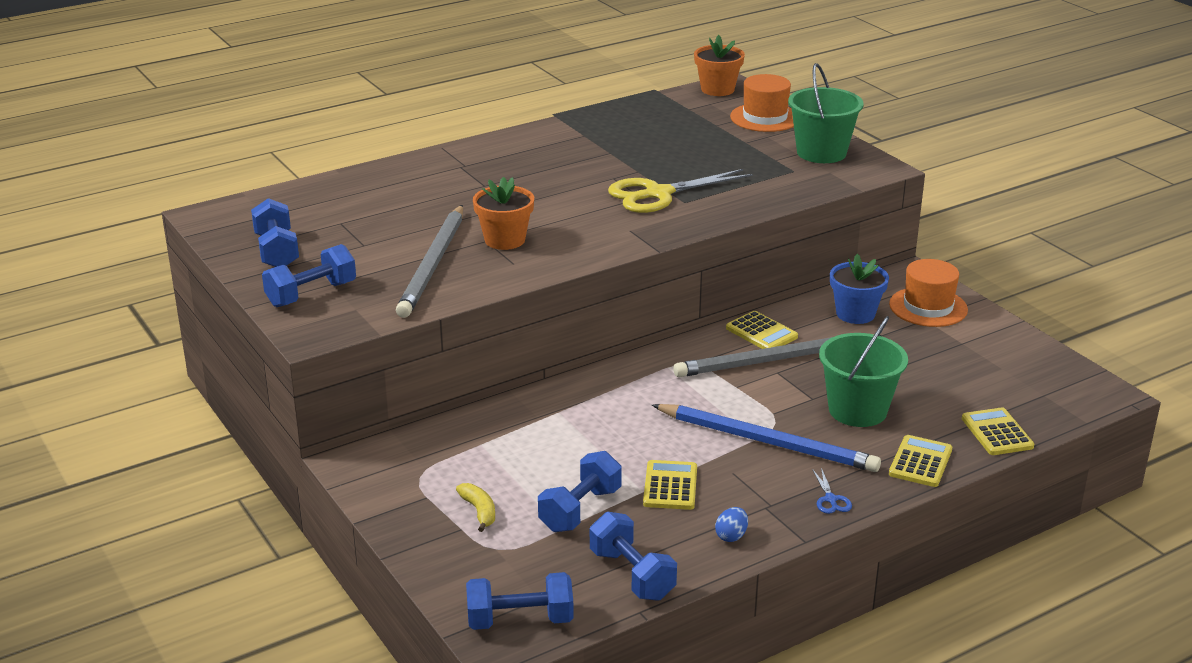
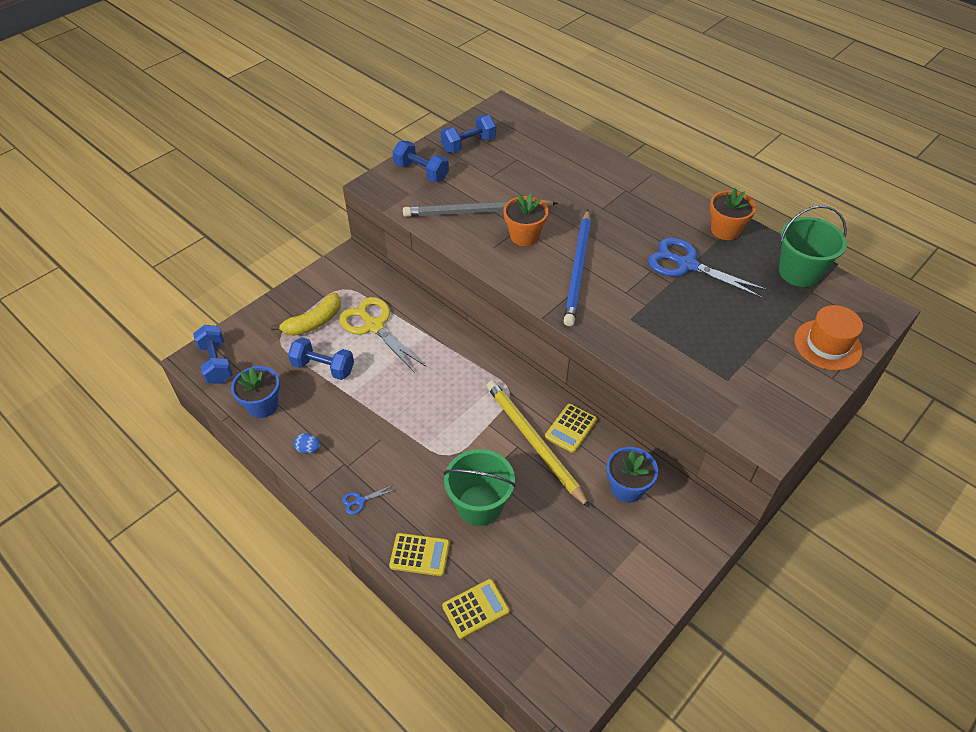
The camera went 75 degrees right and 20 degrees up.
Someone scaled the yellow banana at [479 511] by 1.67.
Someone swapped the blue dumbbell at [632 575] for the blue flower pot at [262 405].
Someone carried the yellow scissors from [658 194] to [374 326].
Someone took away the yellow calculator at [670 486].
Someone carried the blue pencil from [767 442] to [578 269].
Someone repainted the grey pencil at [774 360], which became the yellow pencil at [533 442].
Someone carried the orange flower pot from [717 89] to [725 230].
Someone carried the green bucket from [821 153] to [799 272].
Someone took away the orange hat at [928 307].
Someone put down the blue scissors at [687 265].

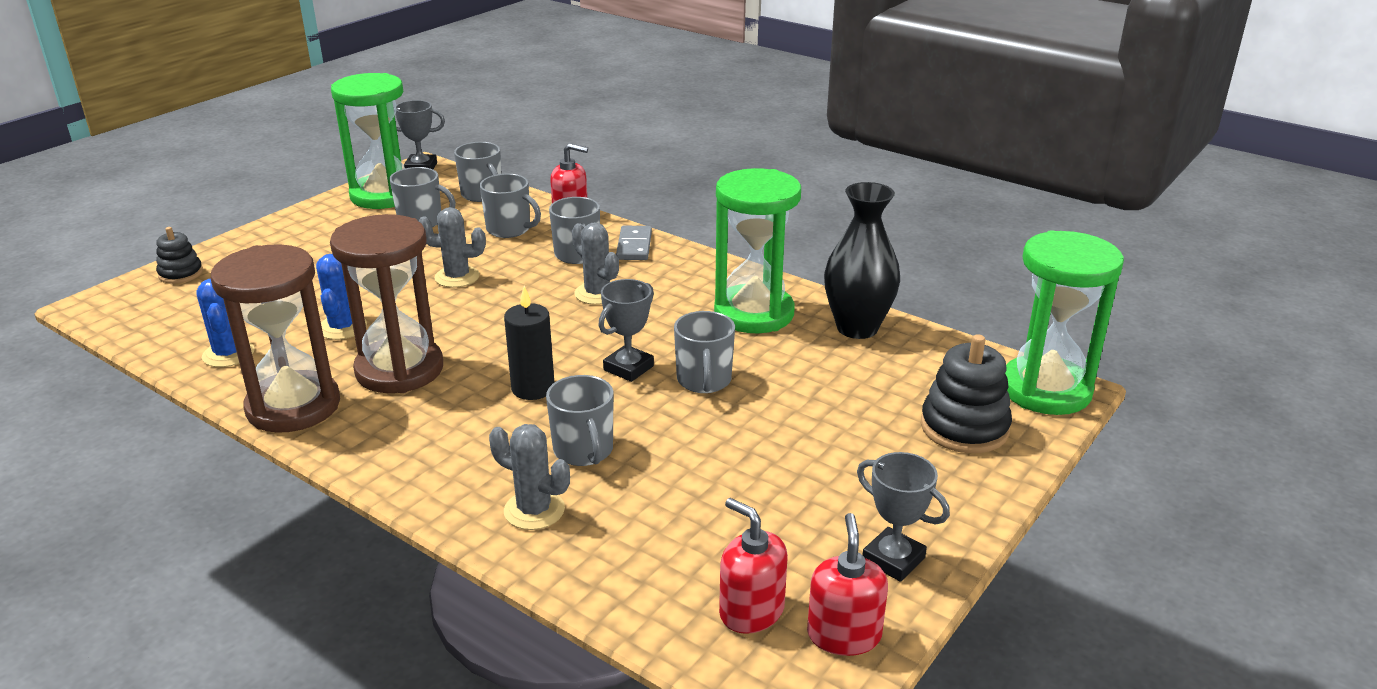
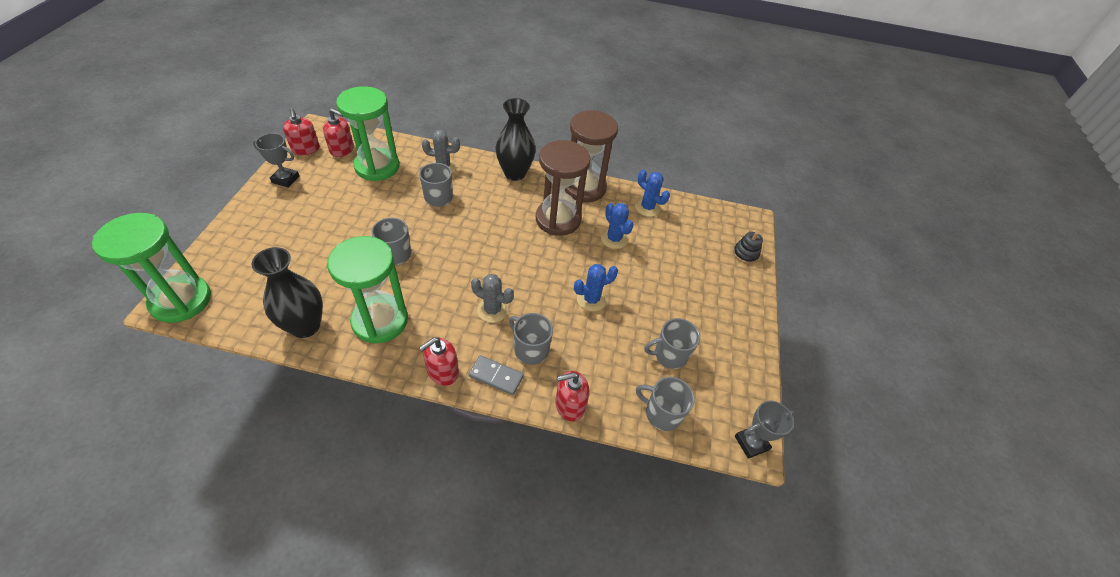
The camera went 150 degrees right and 20 degrees up.
Someone carried the green hourglass from [384 195] to [377 166].
Someone repainted the grey cactus at [457 277], which became the blue cactus at [591 299].
Someone took away the grey mug at [509 229].
Someone took away the black candle at [533 388].
Someone took away the grey trophy at [628 368].
Someone rotated the grey domino at [634 246] by 45 degrees counterclockwise.
Someone took away the black stacking toy at [964 427].
Someone put down the red soap dispenser at [442 372].
Someone put down the black vase at [515 173].

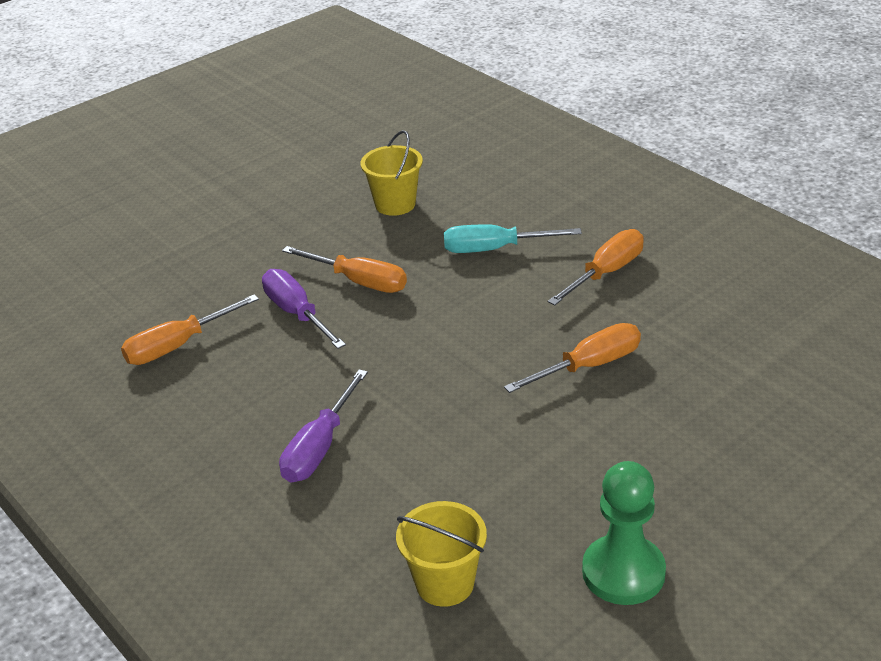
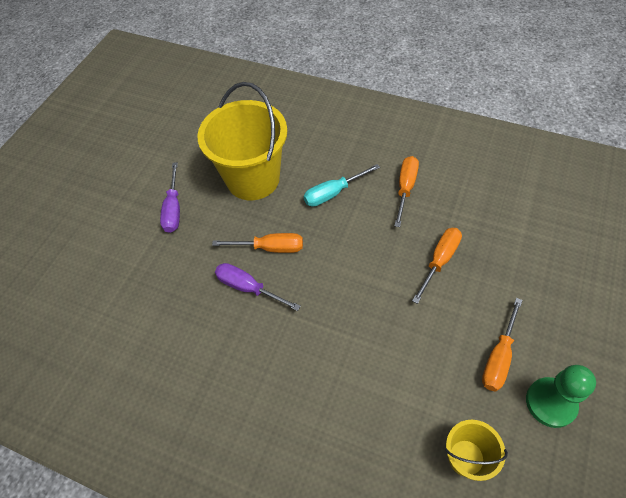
The camera went 25 degrees left and 20 degrees up.
Someone carried the orange screwdriver from [177 346] to [498 357].
Someone carried the purple screwdriver from [319 447] to [173 209].
Someone scaled the yellow bucket at [395 204] by 2.08.

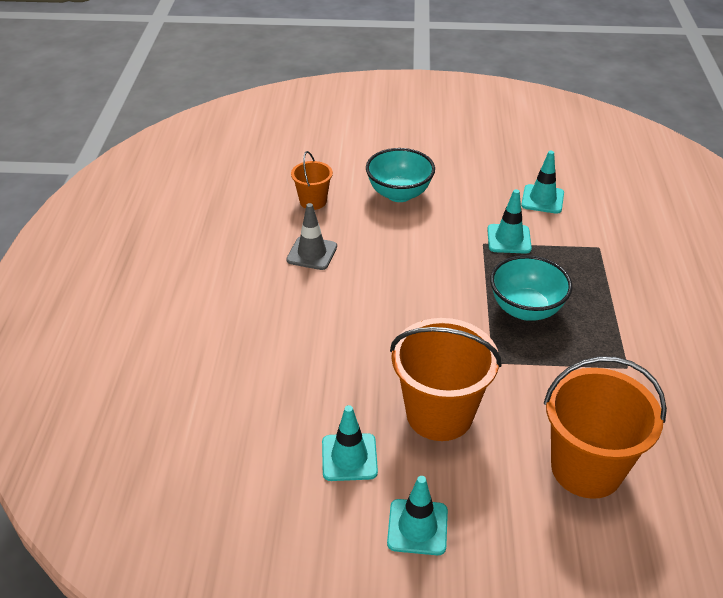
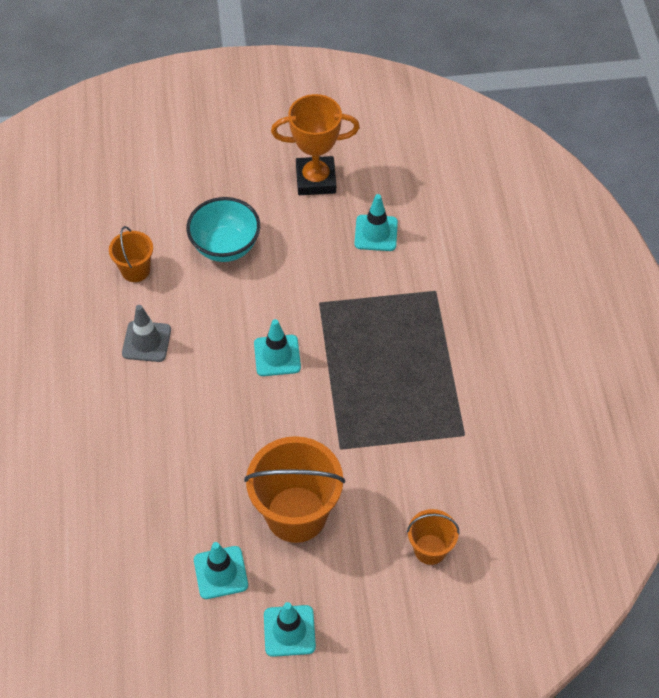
The camera went 10 degrees left and 15 degrees up.
Someone carried the turquoise traffic cone from [509 239] to [277 355].
Someone took away the turquoise bowl at [526 309].
Someone scaled the orange bucket at [586 468] by 0.53.
Someone put down the orange trophy at [316 180].

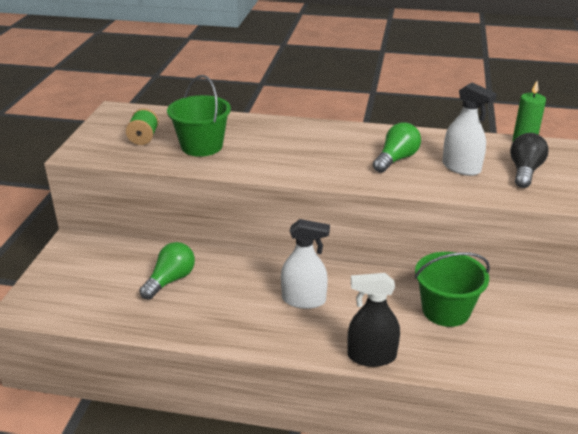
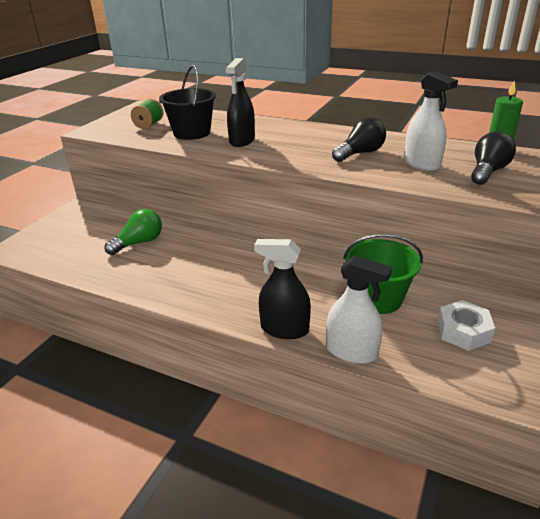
The camera went 15 degrees right and 0 degrees up.
Someone repainted the green bucket at [201 146], which became the black bucket at [192 133].
Someone carried the white spray bottle from [304 300] to [352 351].
Someone repainted the green light bulb at [396 159], which became the black light bulb at [360 153].
Someone put down the black spray bottle at [242 141].
Someone put down the white nut at [463 331].

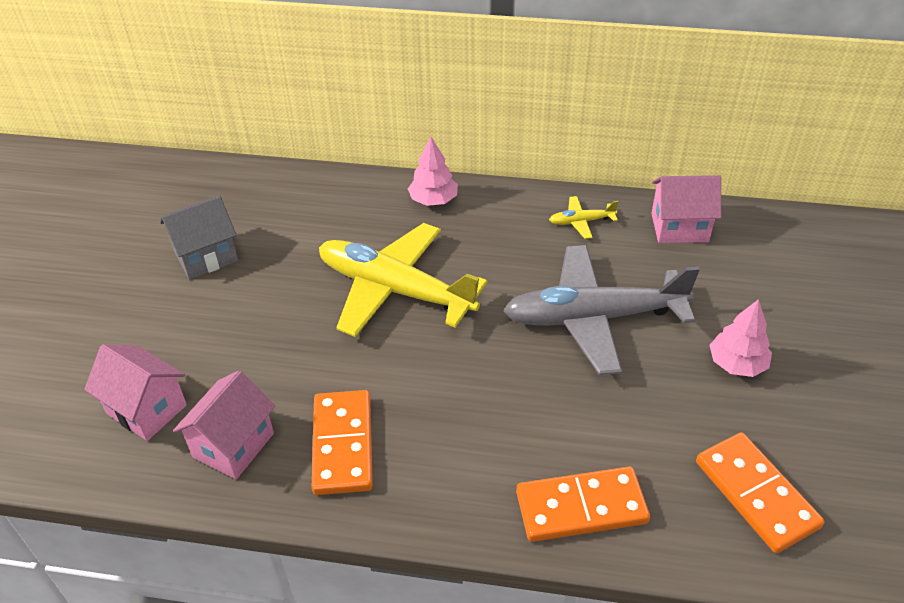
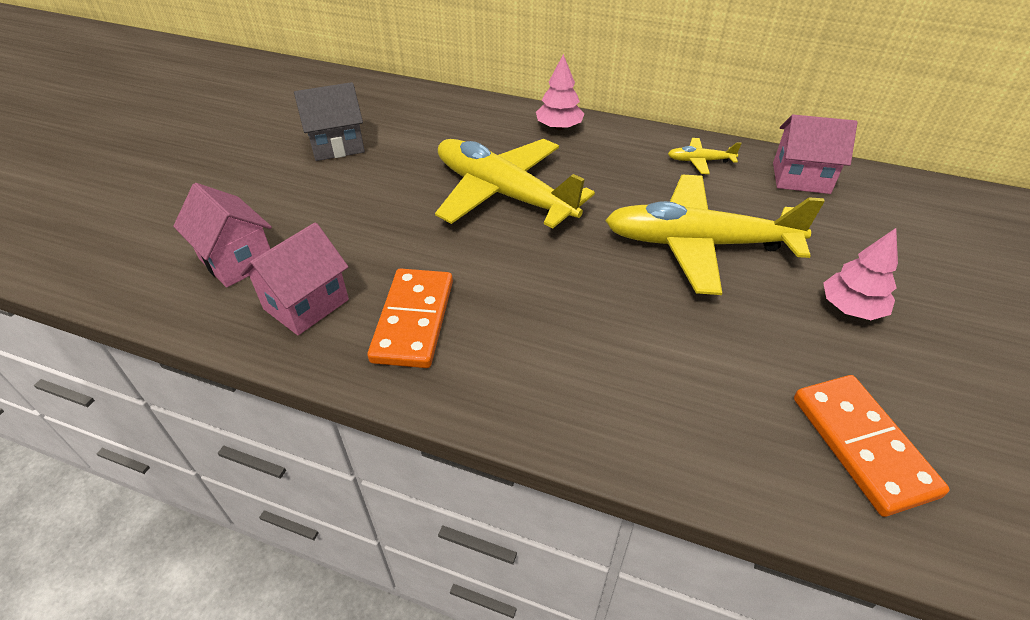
The camera went 10 degrees right and 0 degrees up.
Someone repainted the grey plane at [593 318], which became the yellow plane at [698 244].
Someone took away the orange domino at [581 507].

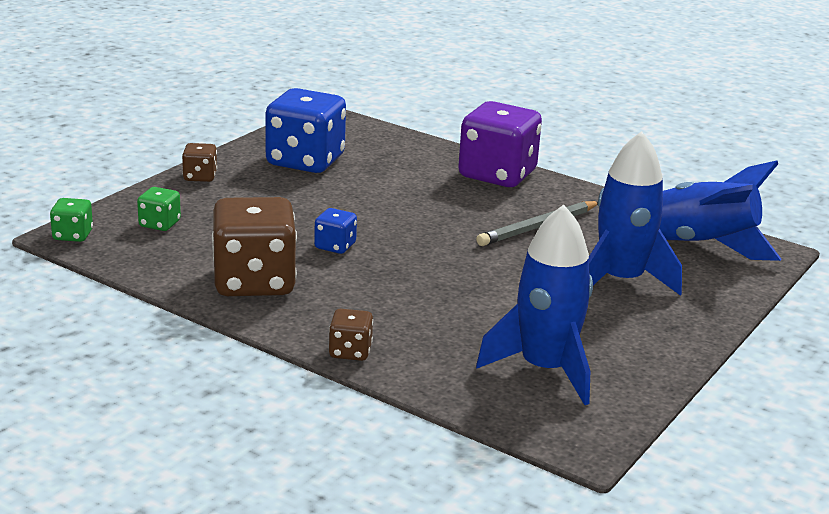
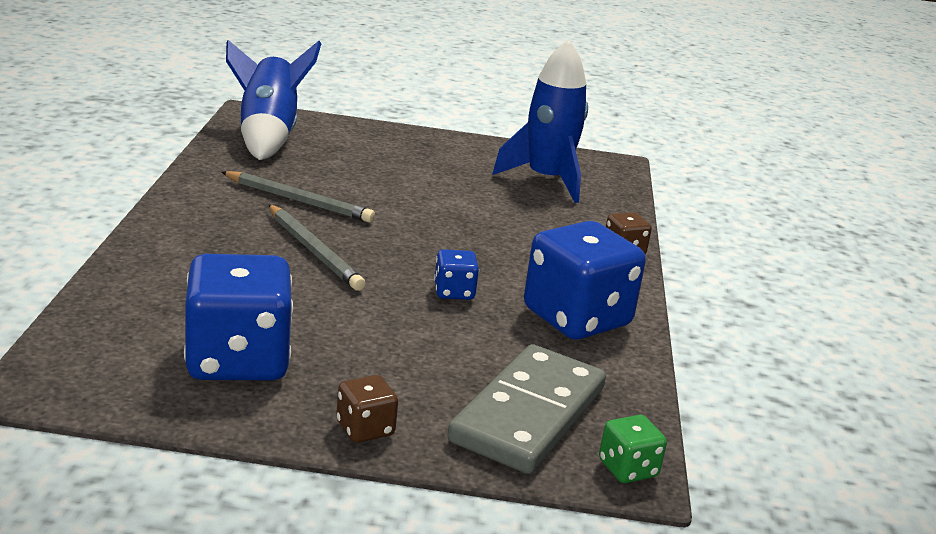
The camera went 120 degrees left and 0 degrees up.
Someone swapped the green dice at [159 224] for the grey domino at [528 414].
Someone repainted the brown dice at [254 282], which became the blue dice at [576 318].
Someone took away the purple dice at [497 175].
Someone took away the blue rocket at [621 281].
Someone put down the grey pencil at [314 251].

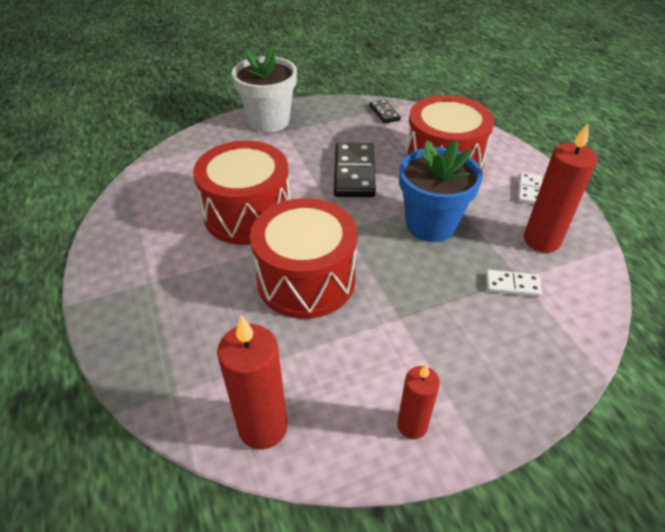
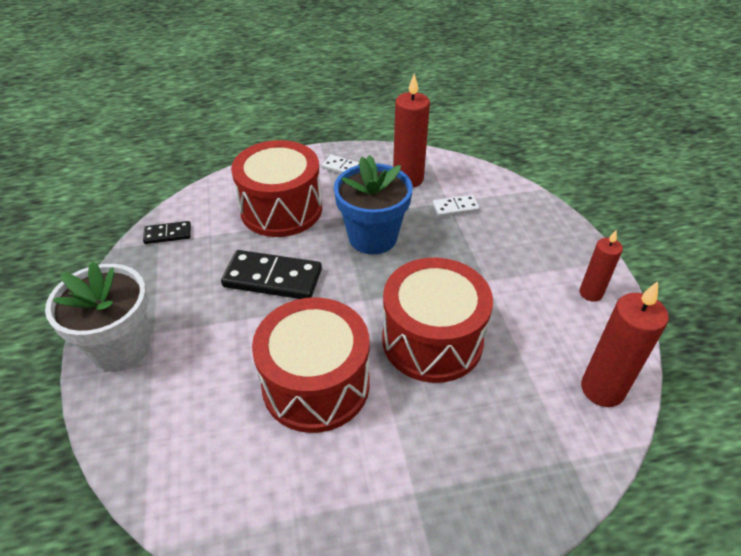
The camera went 80 degrees left and 0 degrees up.
Someone rotated the white domino at [512 285] by 60 degrees clockwise.

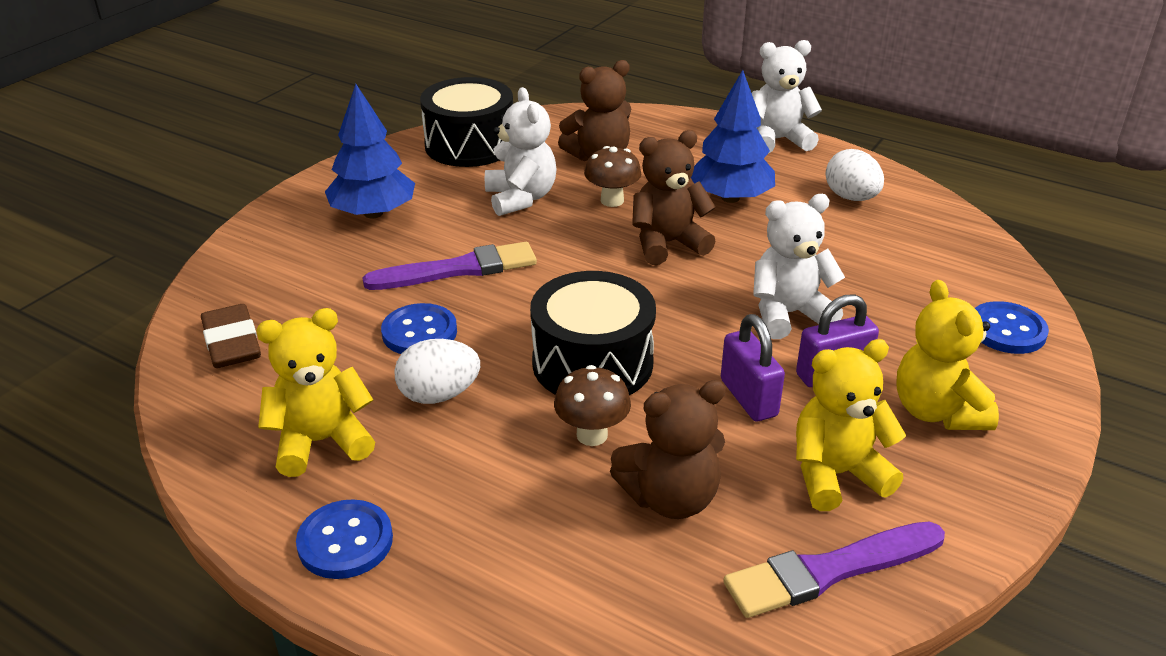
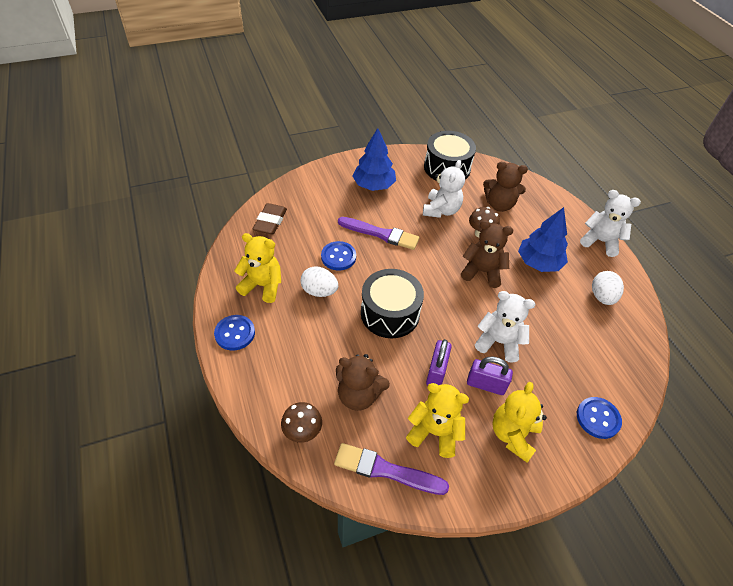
The camera went 35 degrees right and 15 degrees up.
Someone carried the brown mushroom from [592 435] to [302 432].

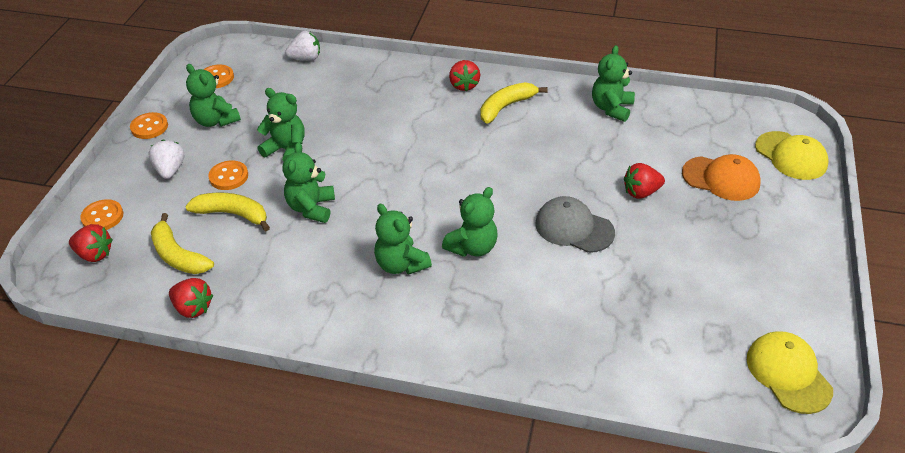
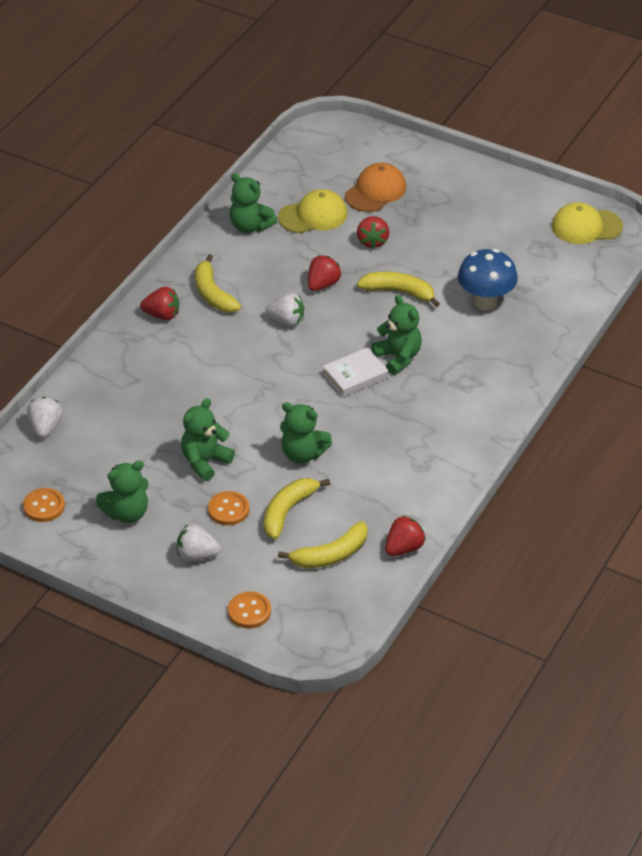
The camera went 75 degrees left and 0 degrees up.
Someone carried the red strawberry from [94 254] to [322 284].
Someone took away the orange button at [149 127].
Someone took away the green teddy bear at [401 264].
Someone swapped the grey cap at [574 228] for the yellow banana at [399 292].
Someone carried the yellow cap from [791 156] to [313 215].
Someone put down the white strawberry at [286 321].
Someone put down the white book at [355 376].
Someone put down the blue mushroom at [485 302].

